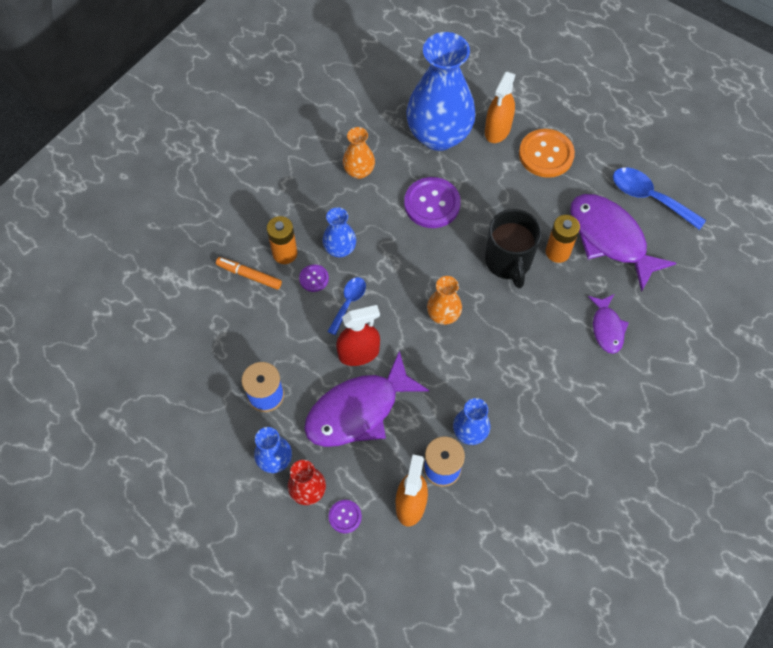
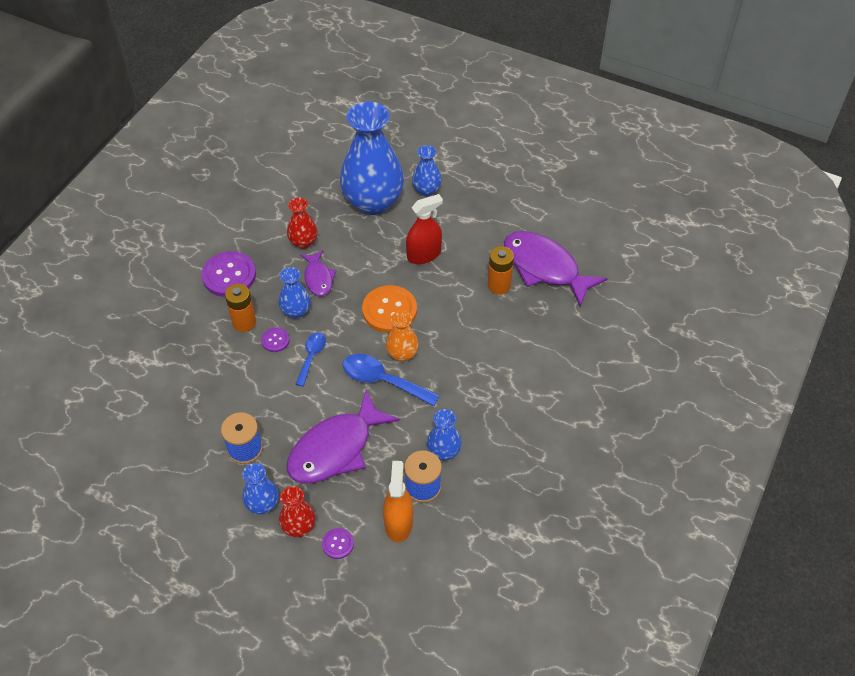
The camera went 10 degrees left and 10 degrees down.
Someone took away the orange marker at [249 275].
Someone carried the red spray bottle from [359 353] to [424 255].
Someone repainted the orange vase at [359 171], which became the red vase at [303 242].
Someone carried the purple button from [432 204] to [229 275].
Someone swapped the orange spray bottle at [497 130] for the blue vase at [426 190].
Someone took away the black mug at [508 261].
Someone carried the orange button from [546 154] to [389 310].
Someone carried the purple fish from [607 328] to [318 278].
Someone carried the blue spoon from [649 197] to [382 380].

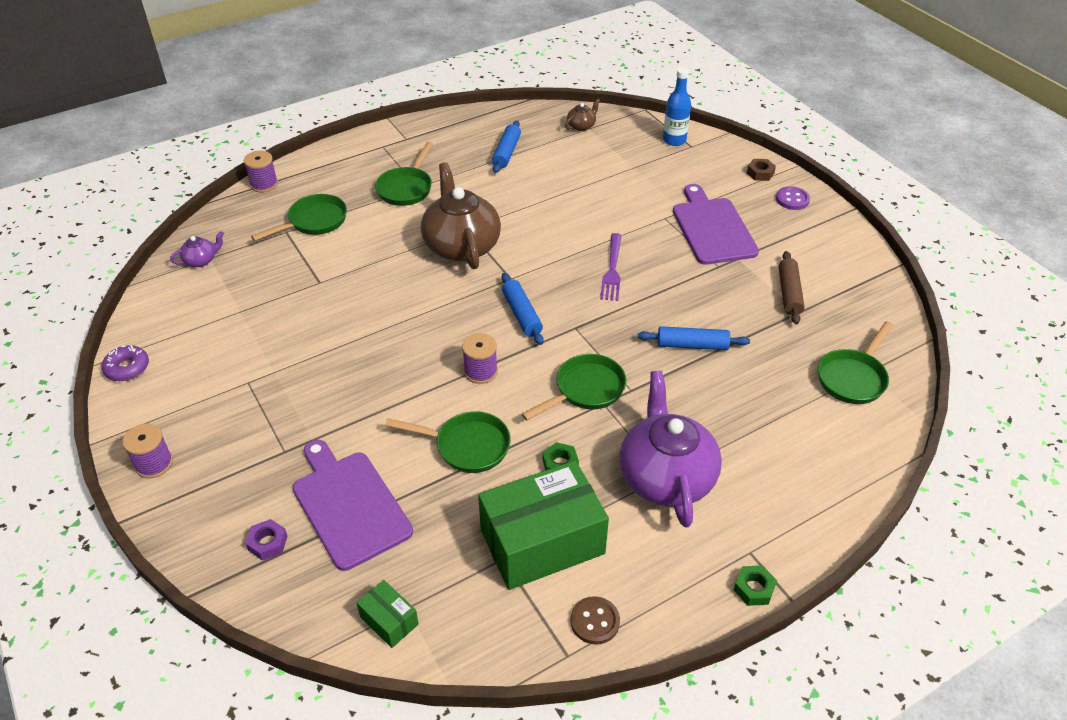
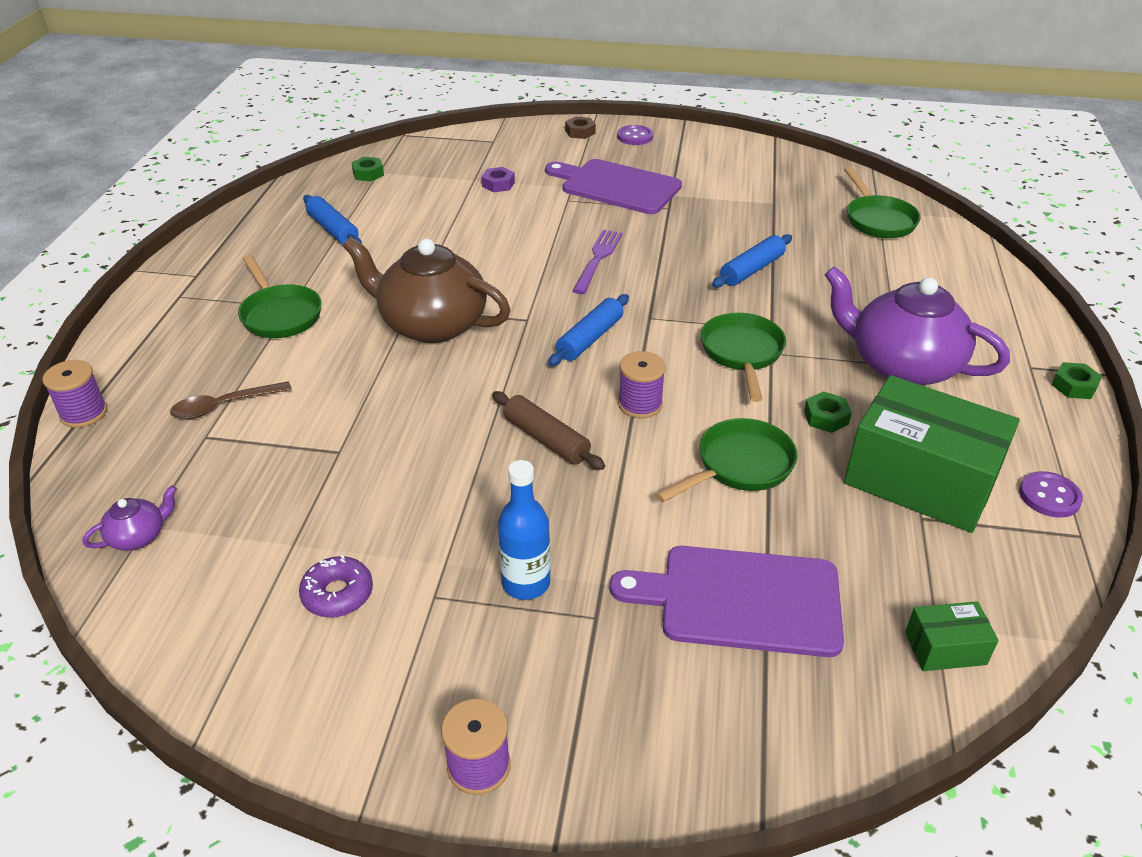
The camera went 50 degrees left and 5 degrees down.
Someone carried the purple donut from [127 368] to [337 594].
Someone rotated the purple teapot at [201 260] by 45 degrees clockwise.
Someone carried the purple nut from [268 543] to [498 184].
Someone swapped the green pan at [314 222] for the brown spoon at [224 406].
Someone rotated the green box at [542 542] by 75 degrees counterclockwise.
Someone rotated the blue rolling pin at [522 314] by 75 degrees counterclockwise.
Someone swapped the brown teapot at [581 126] for the green nut at [368 174].
Someone repainted the brown button at [595 621], which became the purple button at [1049 496].
Someone rotated the purple fork at [612 270] by 120 degrees counterclockwise.
Someone carried the blue bottle from [674 140] to [526 583].
Someone carried the brown rolling pin from [789 293] to [546 439].

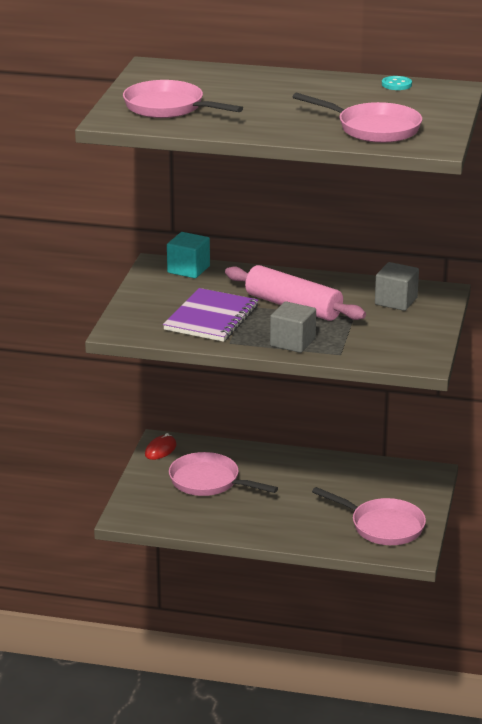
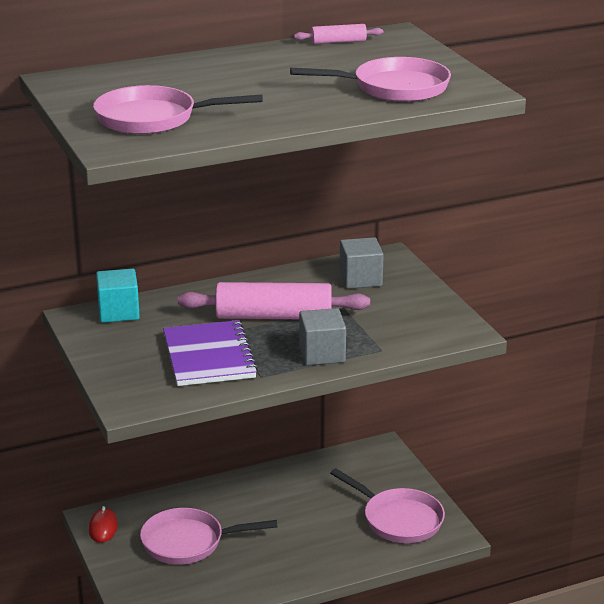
The camera went 35 degrees left and 0 degrees up.
Someone rotated the pink pan at [383 526] by 45 degrees clockwise.
Someone swapped the turquoise button at [396 84] for the pink rolling pin at [338 42].

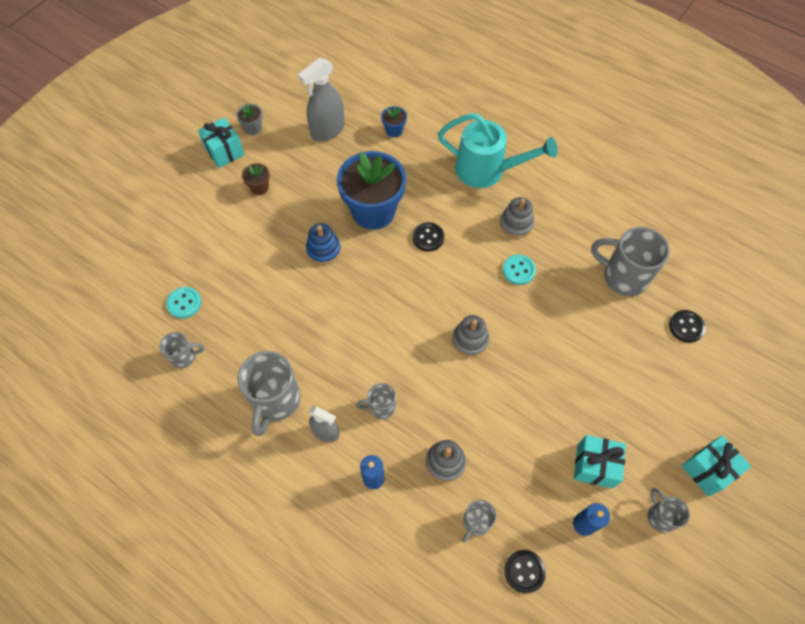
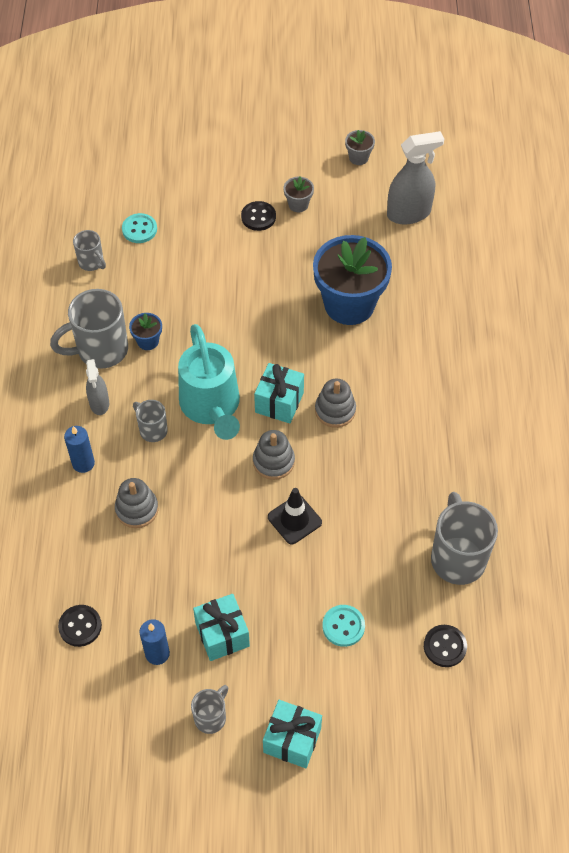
The camera went 55 degrees right and 5 degrees down.
Someone carried the turquoise gift from [224 151] to [279 402].
Someone repainted the brown flower pot at [259 187], which became the grey flower pot at [298 204].
Someone rotated the grey spray bottle at [327 130] by 150 degrees clockwise.
Someone took away the blue stacking toy at [323 250].
Someone carried the blue flower pot from [394 130] to [148 341].
Someone carried the black button from [428 237] to [258 217].
Someone carried the turquoise watering can from [487 171] to [212 407].
Someone took away the grey mug at [476 522].
Someone carried the grey stacking toy from [516 224] to [335 410].
Someone carried the turquoise button from [518 270] to [343 626].
Someone put down the black traffic cone at [294 520].

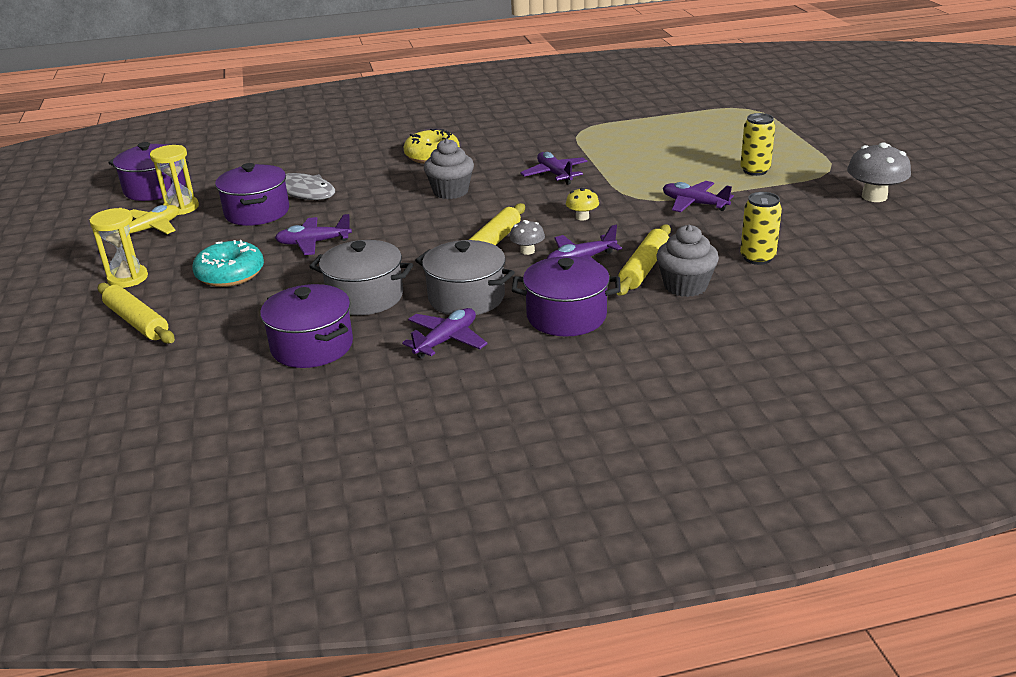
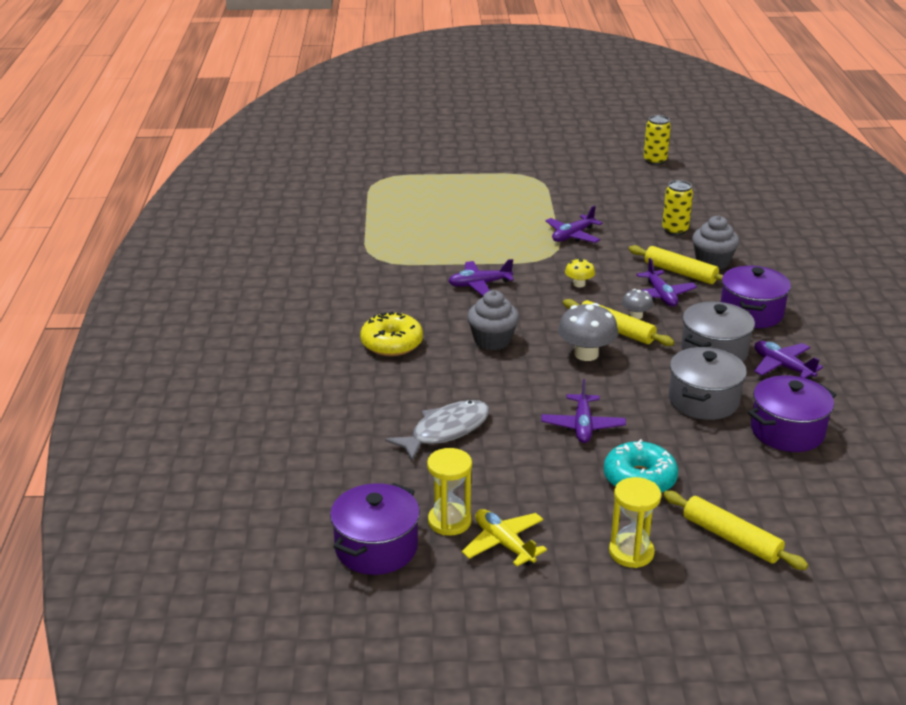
The camera went 80 degrees left and 0 degrees up.
Someone rotated the yellow rolling pin at [137 322] by 75 degrees clockwise.
Someone took away the purple pot at [257 212].
Someone carried the yellow can from [755 170] to [655 161].
Someone carried the grey mushroom from [874 197] to [586 354].

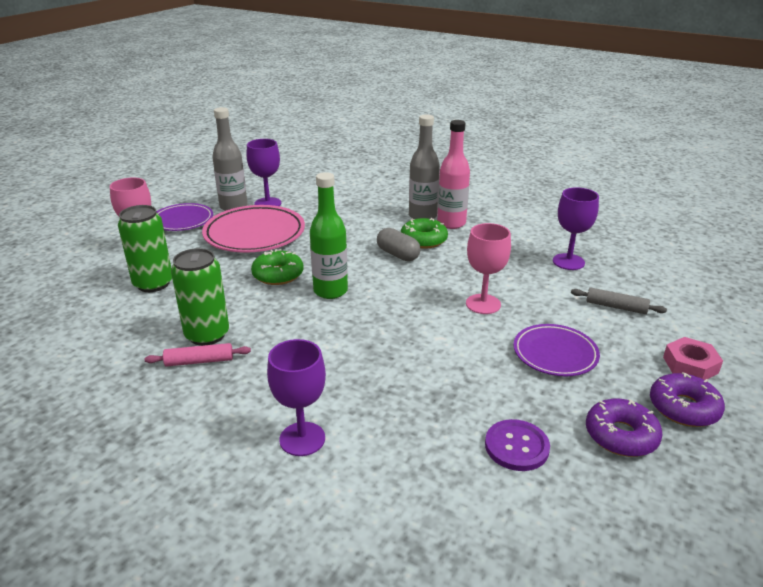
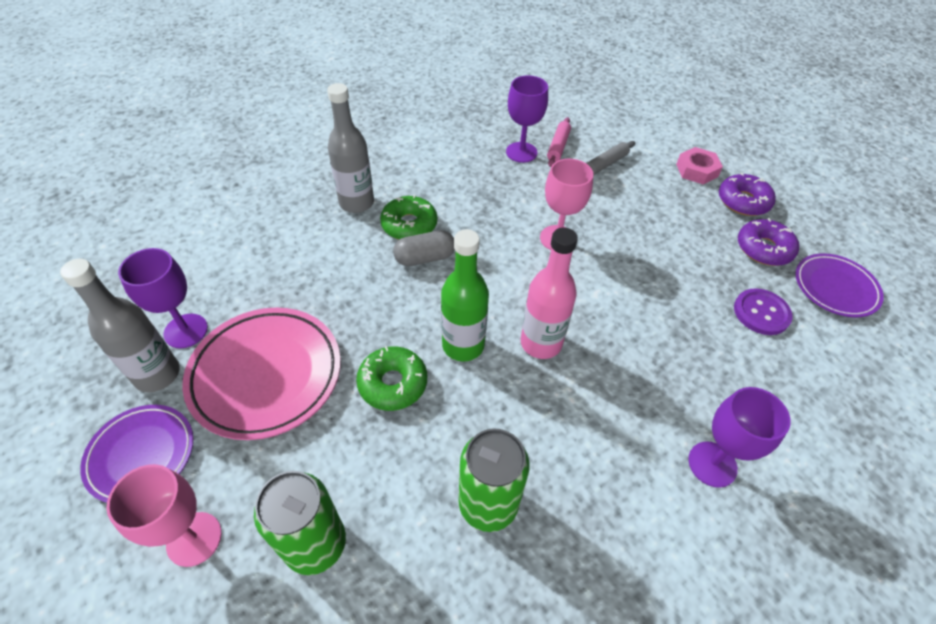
The camera went 65 degrees left and 20 degrees up.
Someone carried the pink rolling pin from [199 361] to [558 147].
Someone carried the pink bottle from [451 223] to [541 343].
Someone carried the purple plate from [555 354] to [835 288].

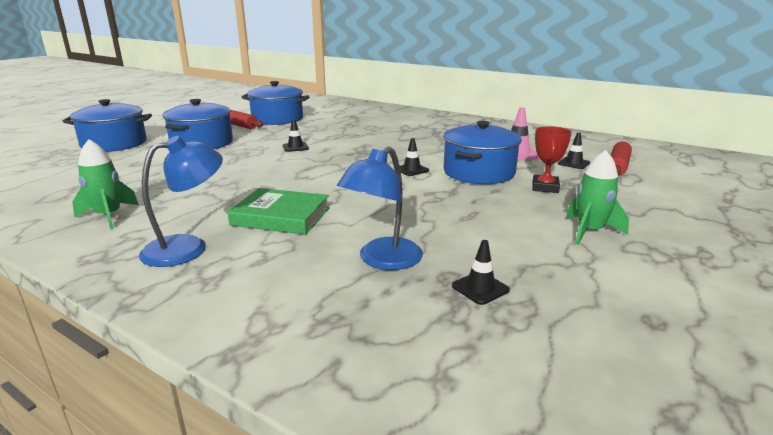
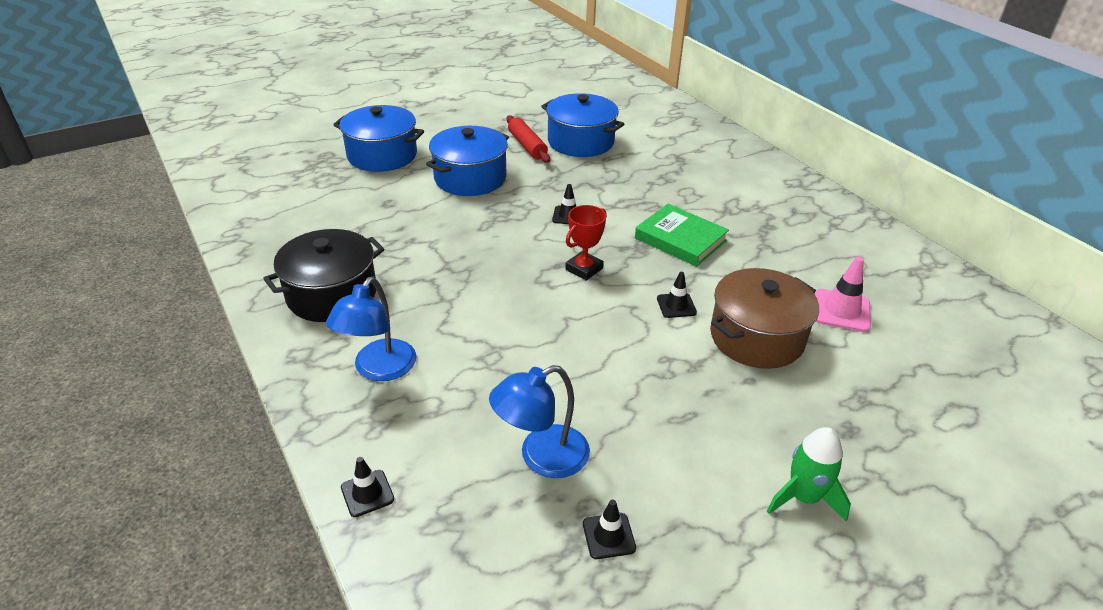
The camera went 25 degrees right and 15 degrees up.
Someone swapped the green rocket at [109 216] for the black pot at [332 294].
Someone rotated the blue lamp at [188 247] by 120 degrees clockwise.
Someone carried the green book from [281 216] to [680 239].
Someone repainted the blue pot at [479 172], which became the brown pot at [756 337].
Someone carried the red trophy from [545 187] to [584 269].
Someone carried the black traffic cone from [573 163] to [367 493].
Someone took away the red rolling pin at [618 166].

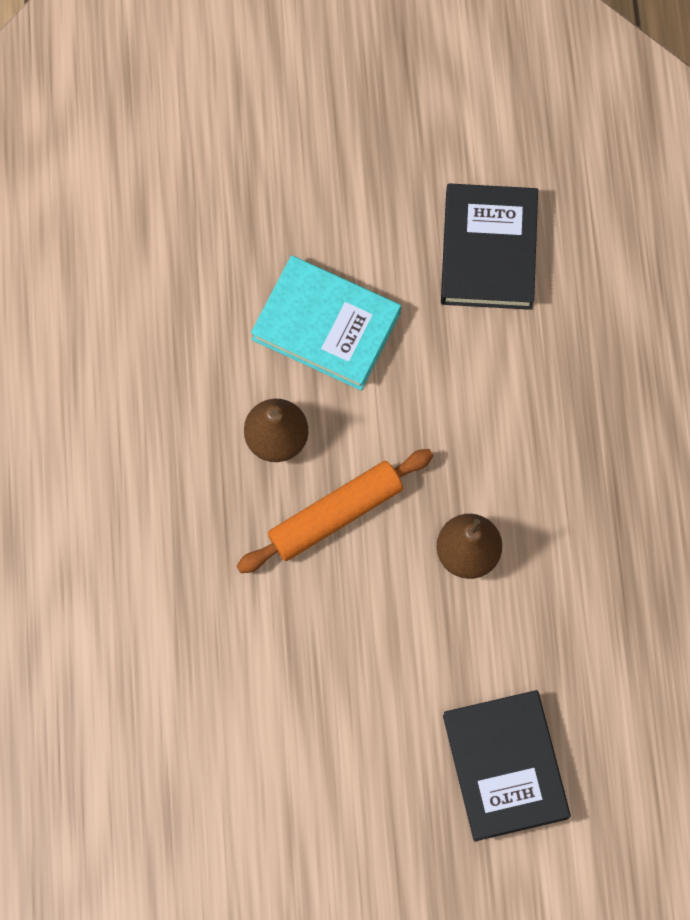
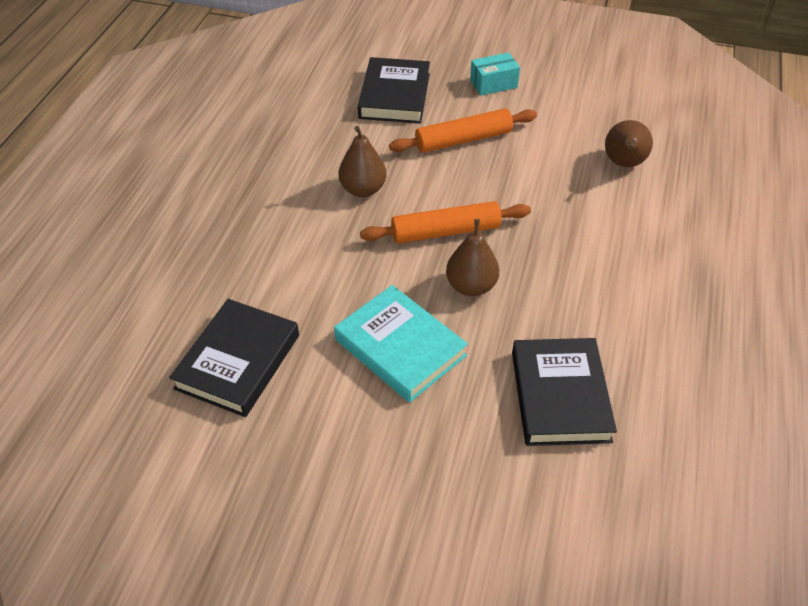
The camera went 160 degrees left and 25 degrees down.
Someone put down the orange rolling pin at [463 140].
Someone put down the turquoise box at [493 84].
Someone put down the black book at [560 396].
Someone put down the brown pear at [623 164].

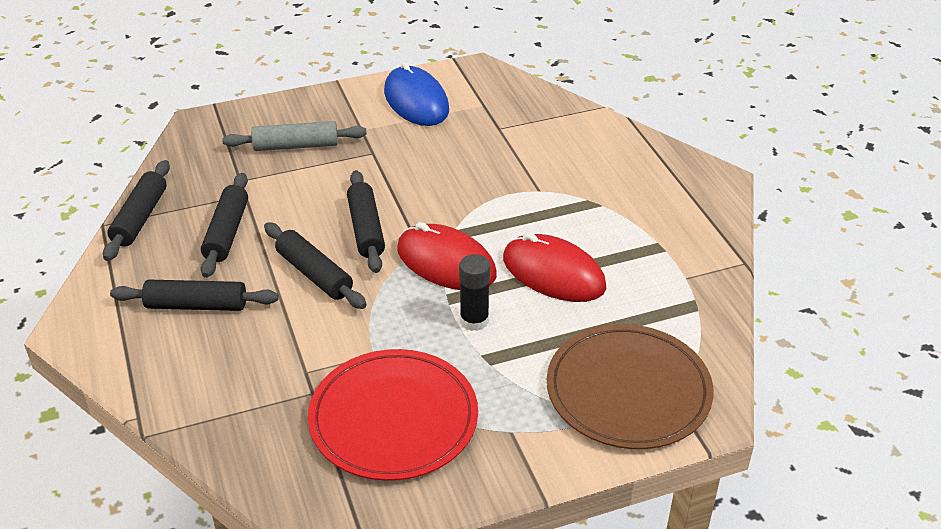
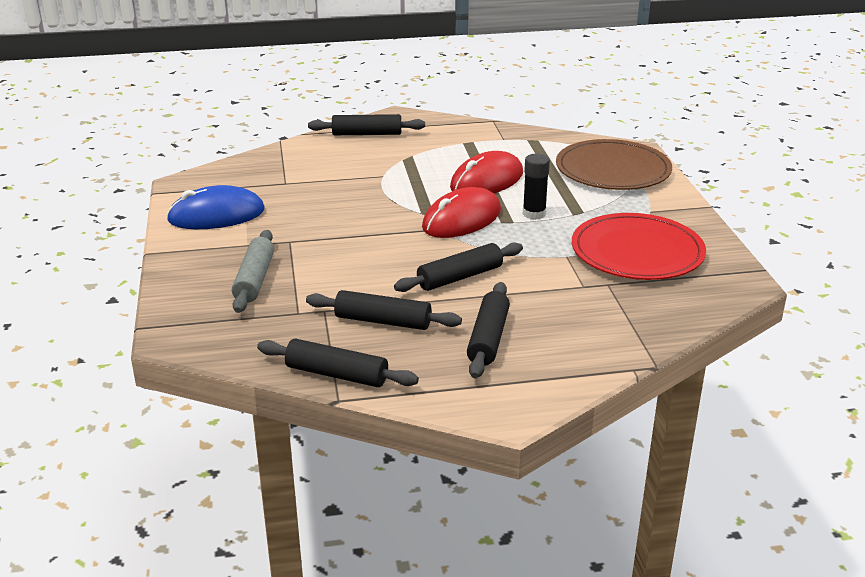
The camera went 80 degrees left and 10 degrees down.
Someone carried the black rolling pin from [366 229] to [367 134].

